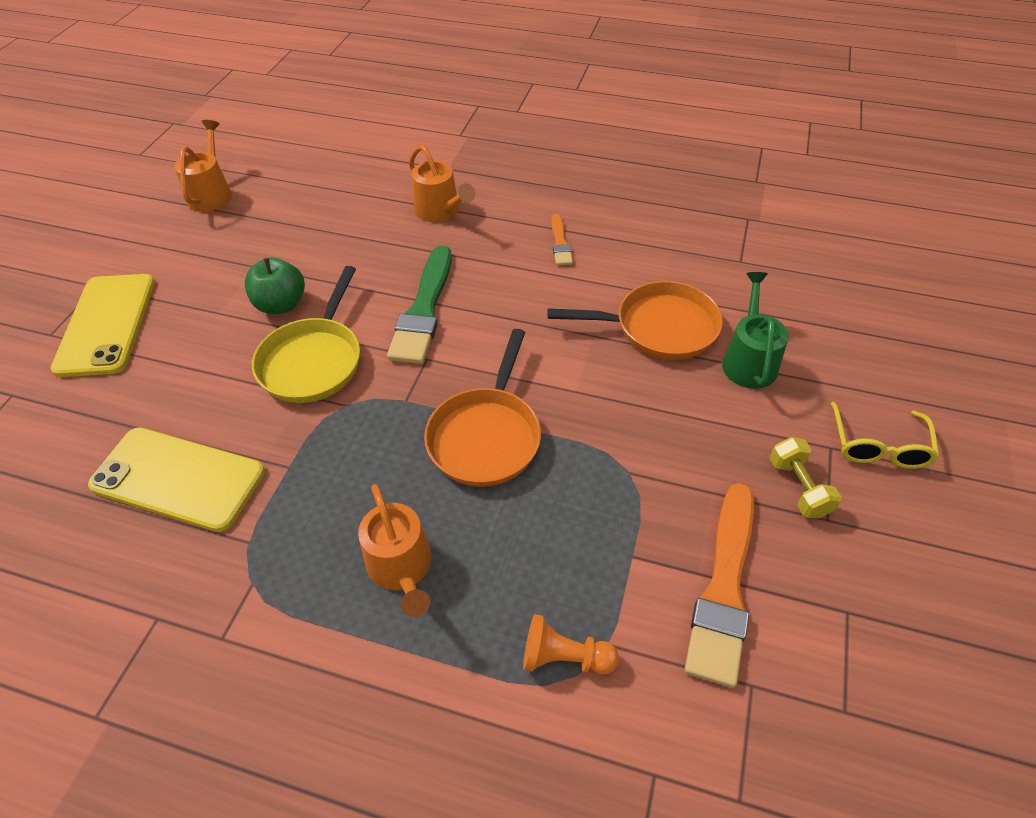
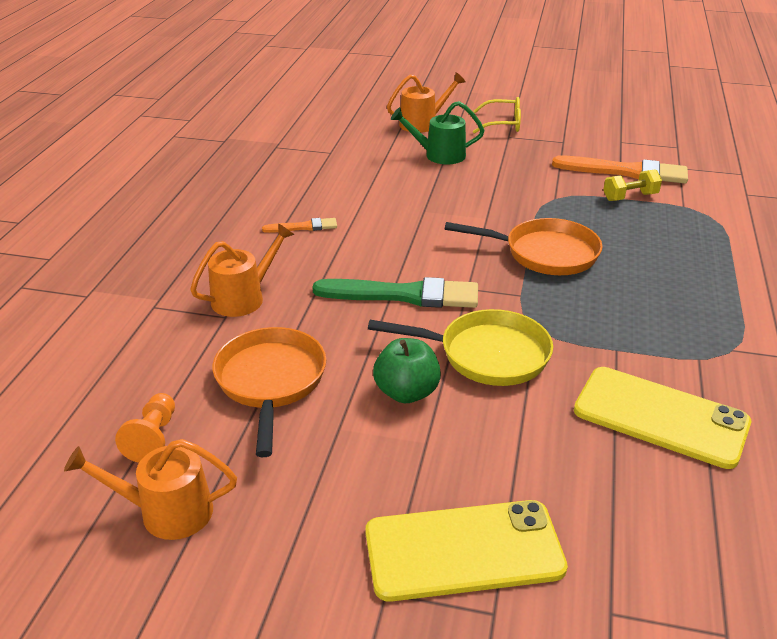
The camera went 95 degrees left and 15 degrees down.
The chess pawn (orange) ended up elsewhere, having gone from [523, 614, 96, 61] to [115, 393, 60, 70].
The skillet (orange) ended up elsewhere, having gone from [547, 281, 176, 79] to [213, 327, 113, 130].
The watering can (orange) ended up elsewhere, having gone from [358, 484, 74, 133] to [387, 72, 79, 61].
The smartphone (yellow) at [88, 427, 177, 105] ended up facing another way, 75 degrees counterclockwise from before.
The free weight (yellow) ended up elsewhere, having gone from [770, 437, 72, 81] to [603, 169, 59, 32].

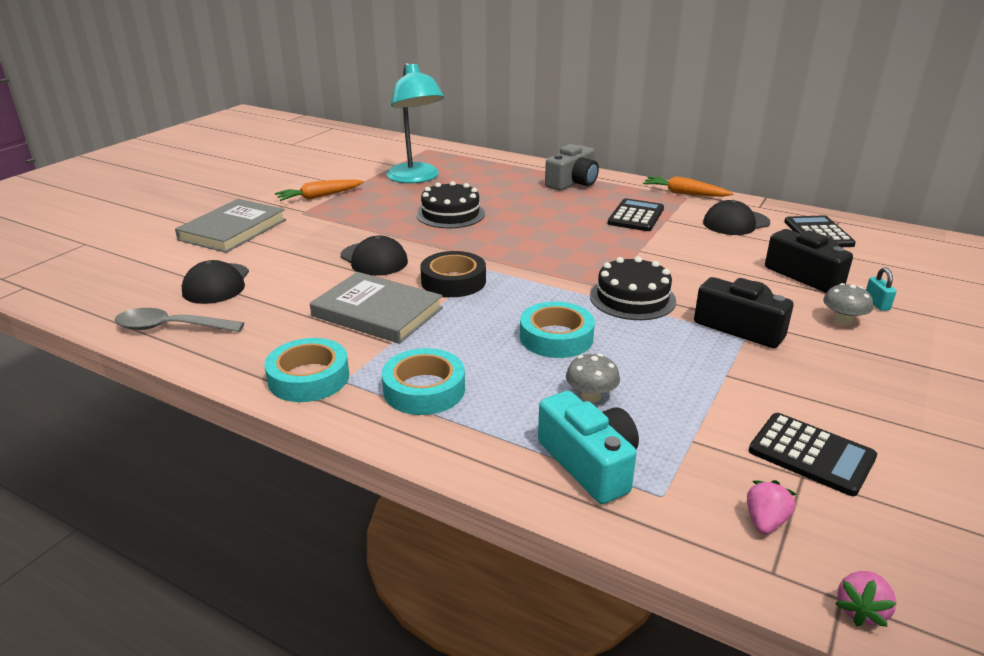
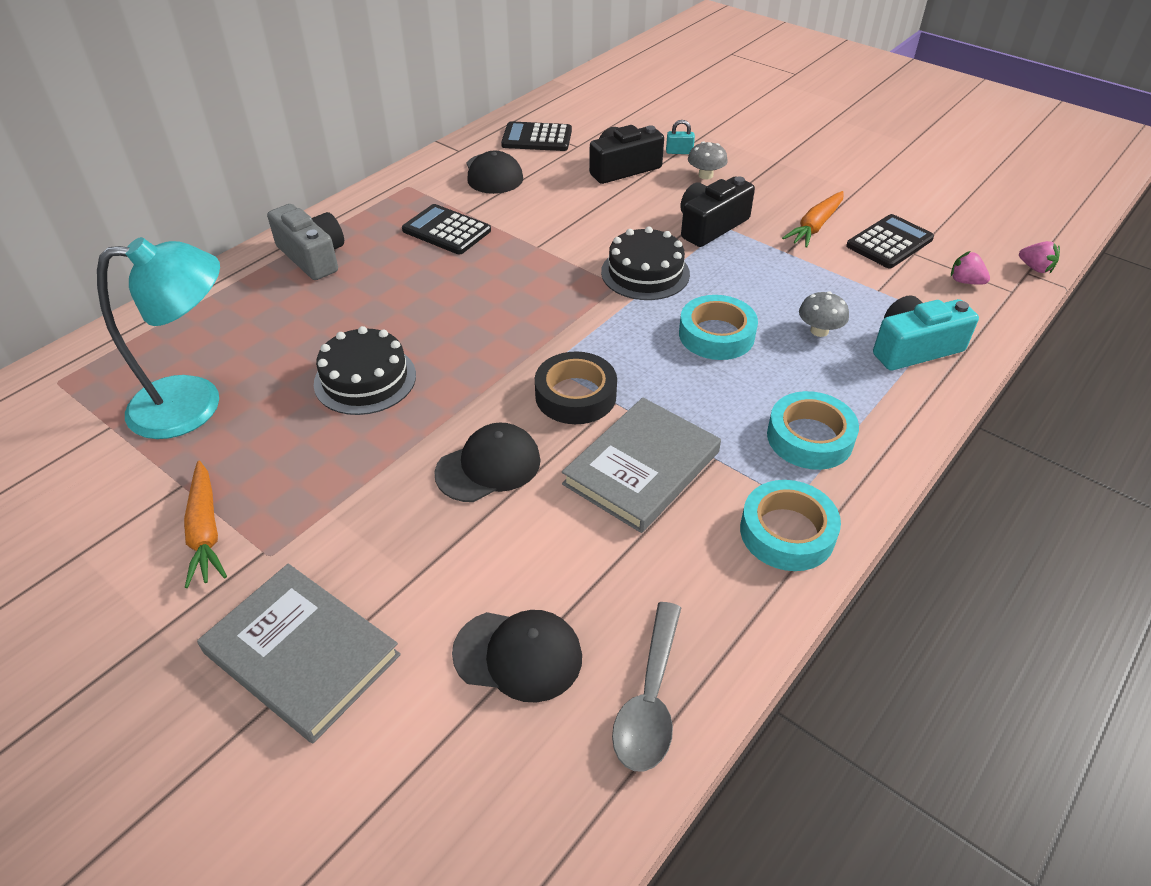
The camera went 80 degrees left and 15 degrees up.
The carrot (orange) ended up elsewhere, having gone from [643, 176, 90, 21] to [782, 191, 62, 57].

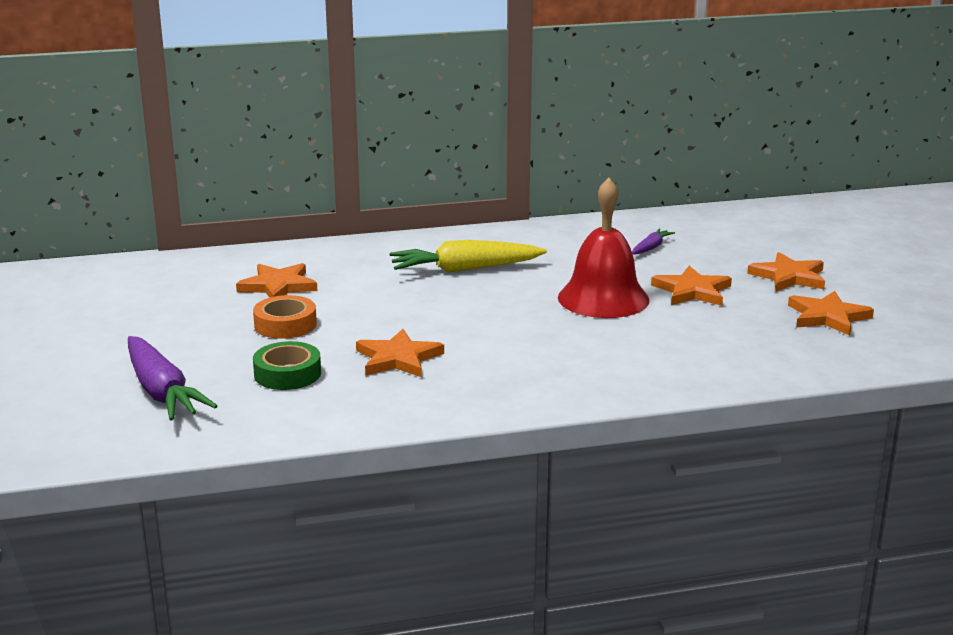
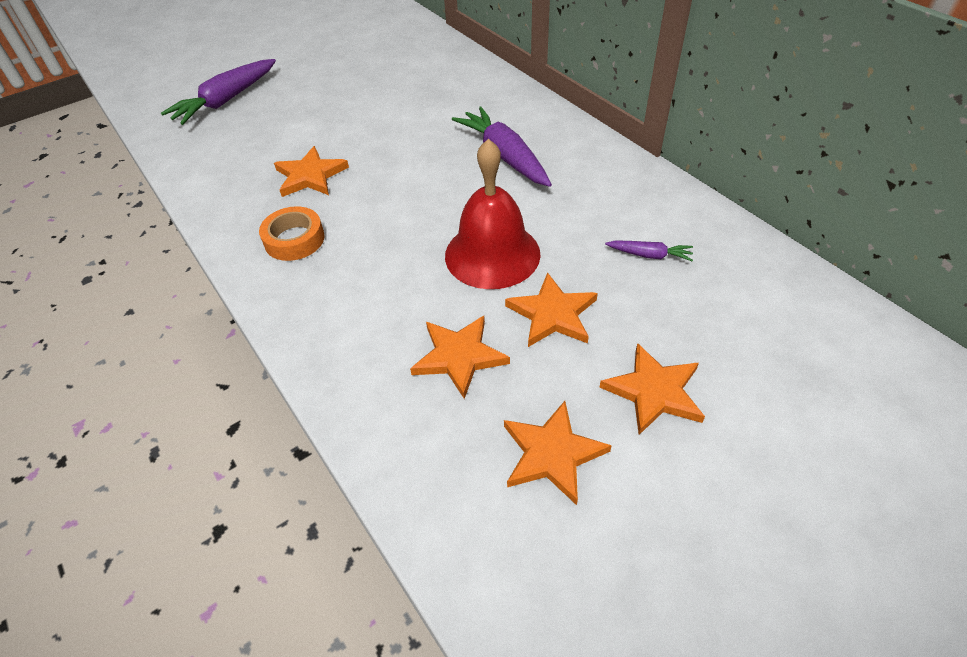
The camera went 70 degrees right and 25 degrees up.
The sticky tape (orange) ended up elsewhere, having gone from [253, 295, 64, 44] to [259, 206, 66, 55].
The star (orange) ended up elsewhere, having gone from [236, 263, 81, 35] to [410, 316, 100, 83].
What was the carrot (yellow) at [389, 240, 158, 33] turned into the carrot (violet) at [452, 107, 100, 80].
The second view lost the sticky tape (green) at [253, 341, 68, 49].

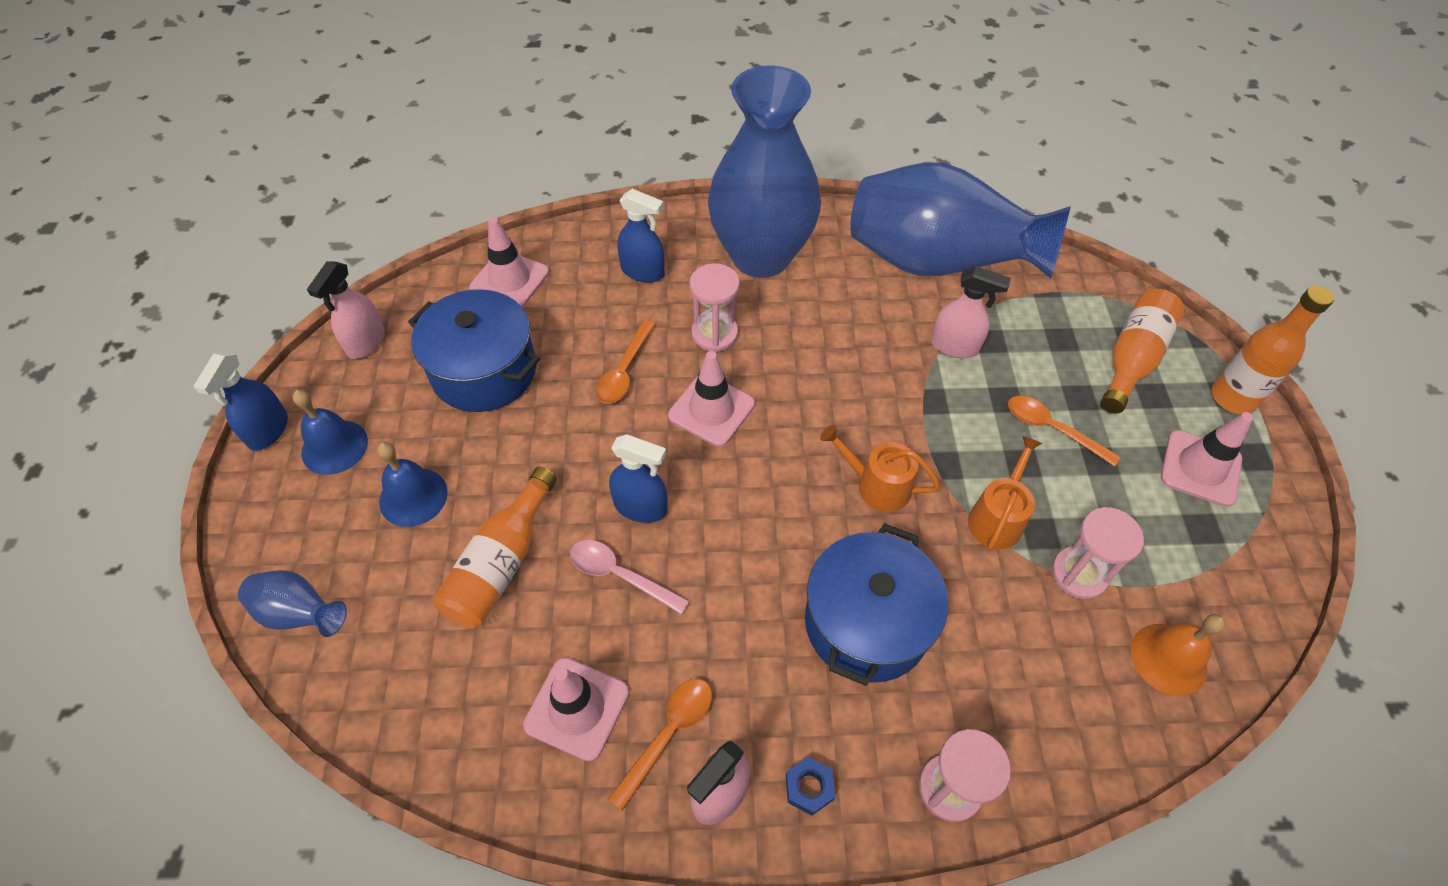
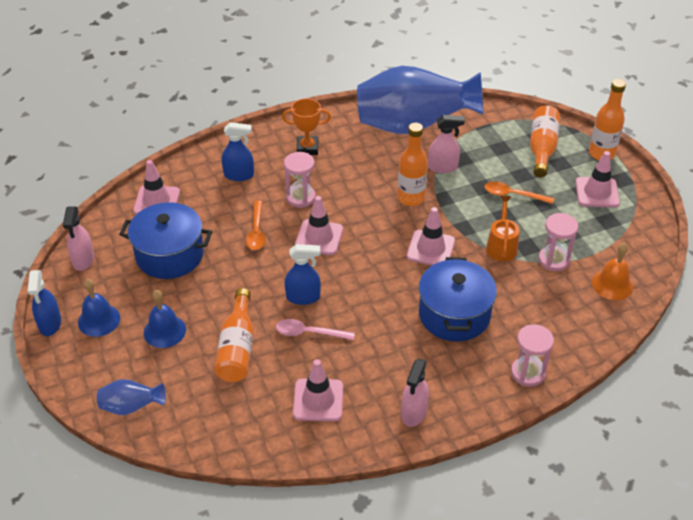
The camera went 20 degrees left and 10 degrees down.
Where the tall vase (royal blue) stood at [708, 65, 113, 213], the trophy (orange) came to stand at [282, 98, 49, 57].
The second view gained the flask (orange) at [397, 123, 31, 83].
Where the watering can (orange) stood at [820, 425, 120, 87], the safety cone (rosy) came to stand at [407, 207, 48, 58].
The second view lost the tablespoon (orange) at [608, 679, 104, 131].
The second view lost the nut (royal blue) at [786, 757, 49, 59].

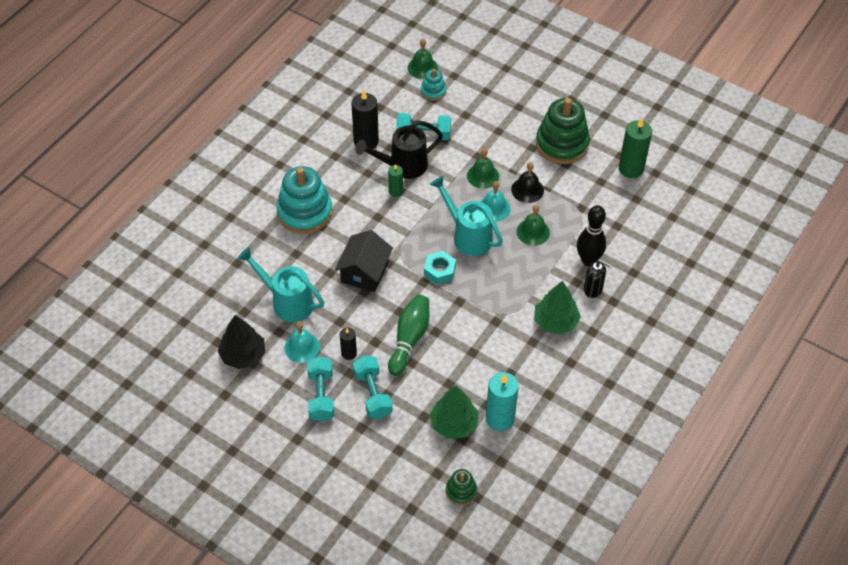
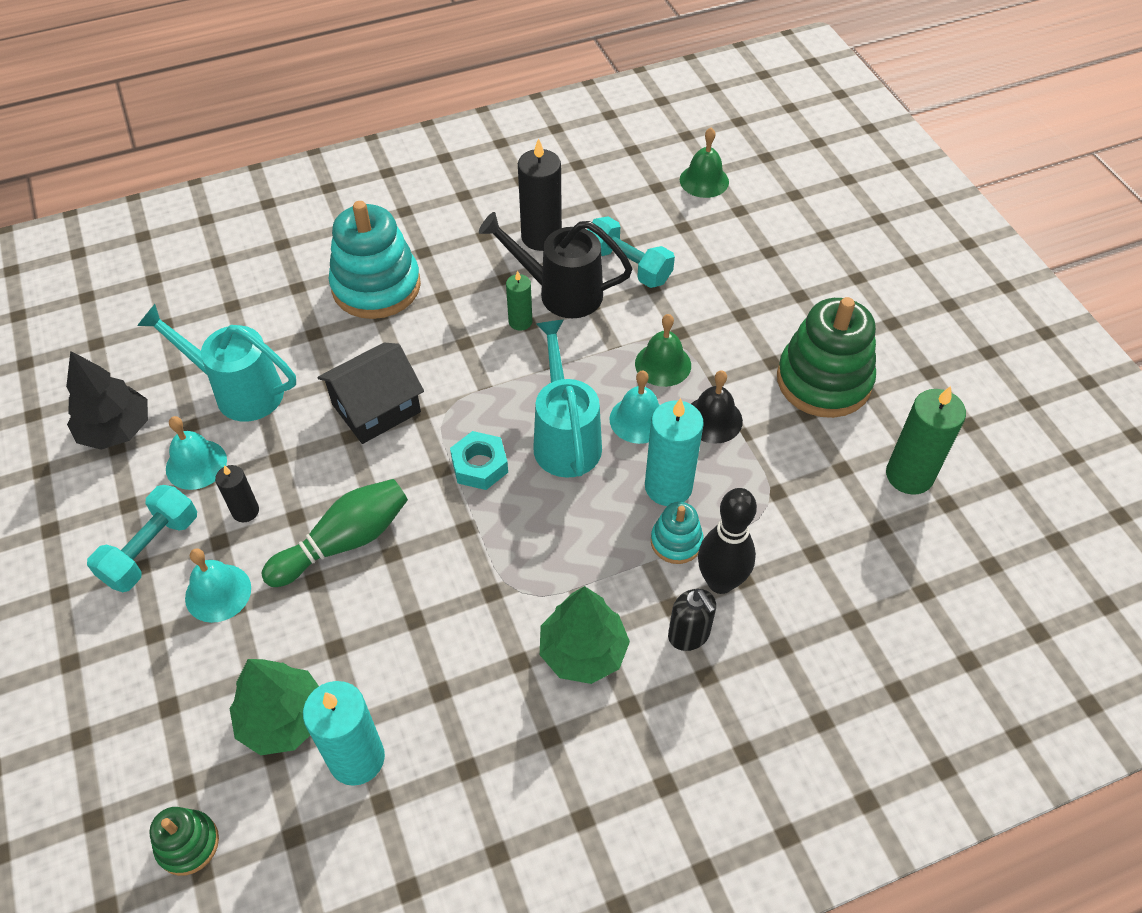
The camera went 35 degrees right and 0 degrees up.
The watering can (turquoise) at [238, 247, 86, 75] ended up facing another way, 45 degrees counterclockwise from before.
Where the free weight (turquoise) stood at [353, 356, 39, 63], the hand bell (turquoise) came to stand at [185, 548, 66, 75].
Where the hand bell (green) stood at [516, 205, 34, 41], the wax candle (turquoise) came to stand at [645, 398, 59, 108].
The ring stacker (turquoise) ended up elsewhere, having gone from [421, 69, 25, 32] to [651, 502, 52, 62].

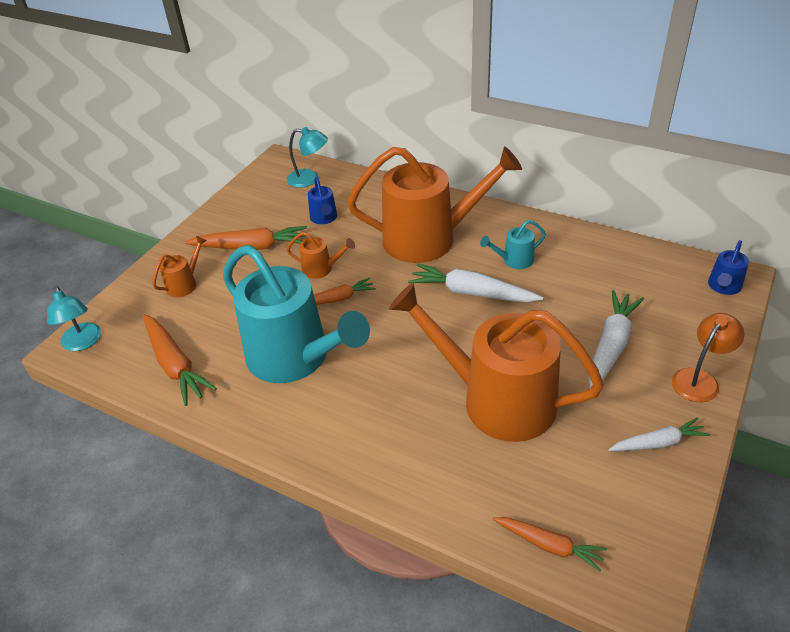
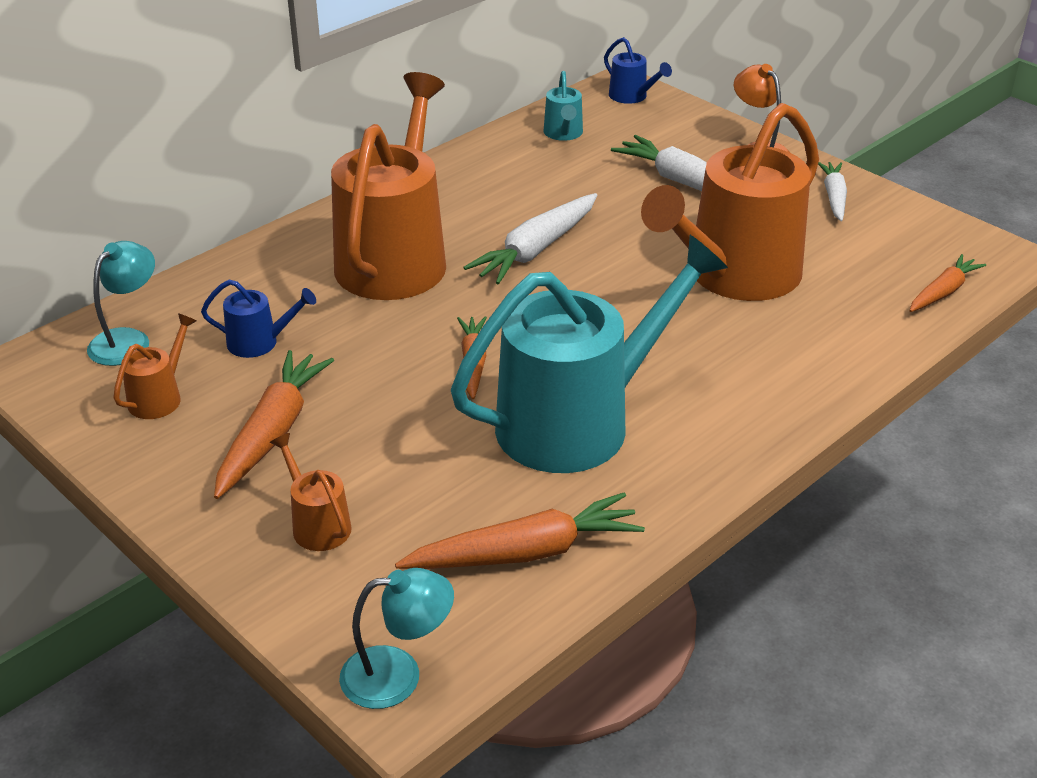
The camera went 75 degrees left and 5 degrees down.
The watering can (orange) ended up elsewhere, having gone from [287, 232, 68, 47] to [113, 313, 83, 106].
The watering can (turquoise) ended up elsewhere, having gone from [480, 220, 66, 49] to [543, 71, 40, 70].

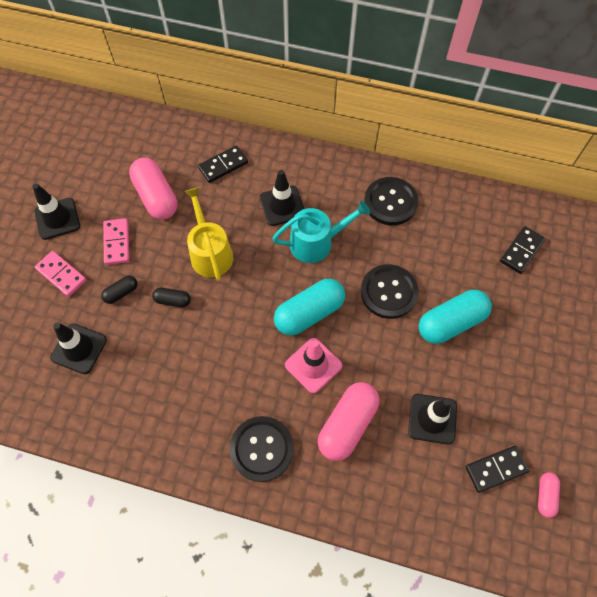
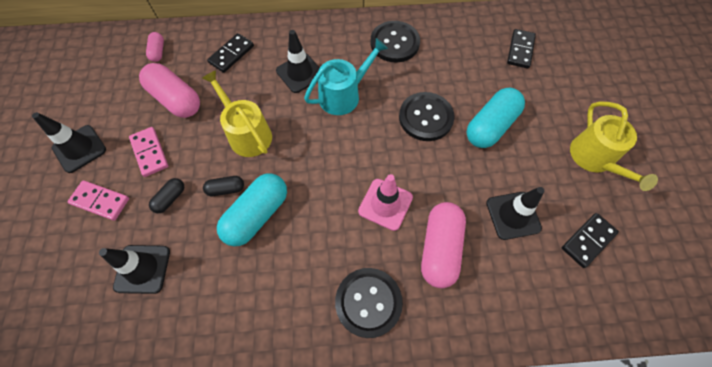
The camera went 20 degrees left and 0 degrees up.
The pill (rosy) ended up elsewhere, having gone from [538, 472, 22, 46] to [146, 32, 18, 30].
The pill (turquoise) ended up elsewhere, having gone from [274, 279, 71, 56] to [217, 173, 70, 73].
The second view gained the watering can (yellow) at [570, 102, 88, 89].

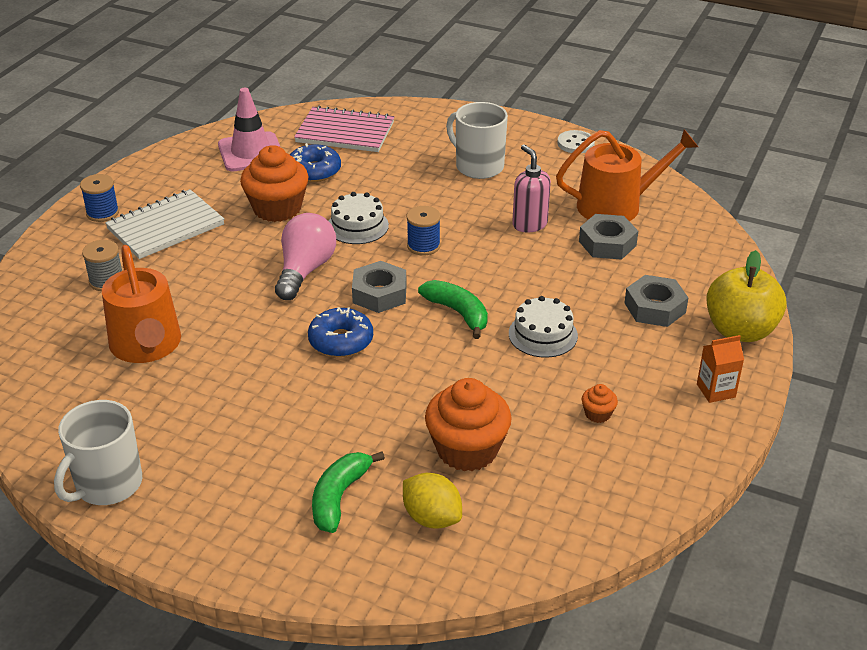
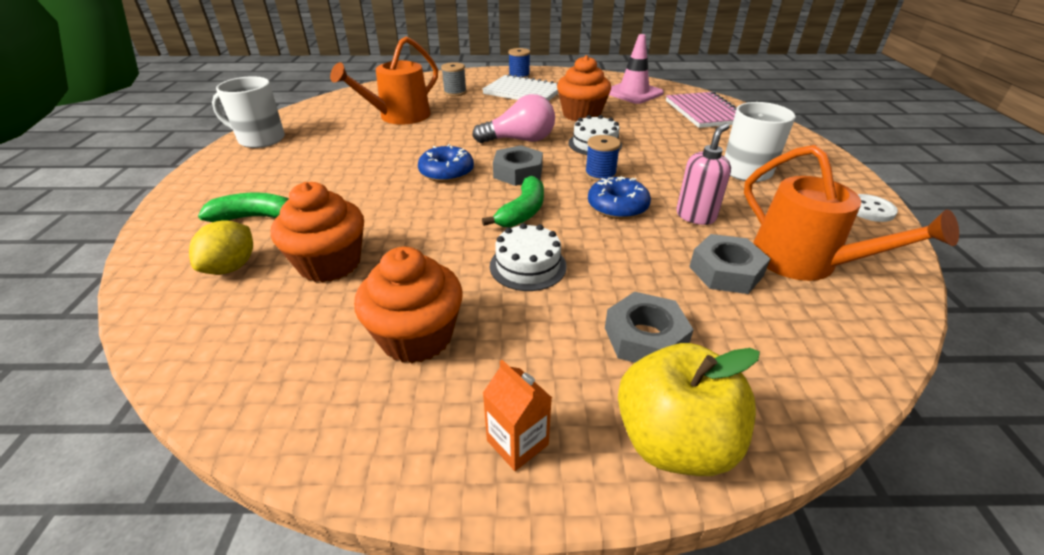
The camera went 65 degrees right and 0 degrees up.
The size of the cupcake (orange) at [582, 384, 36, 39] changed by a factor of 2.29.
The donut (royal blue) ended up elsewhere, having gone from [290, 143, 51, 39] to [588, 176, 63, 43].

